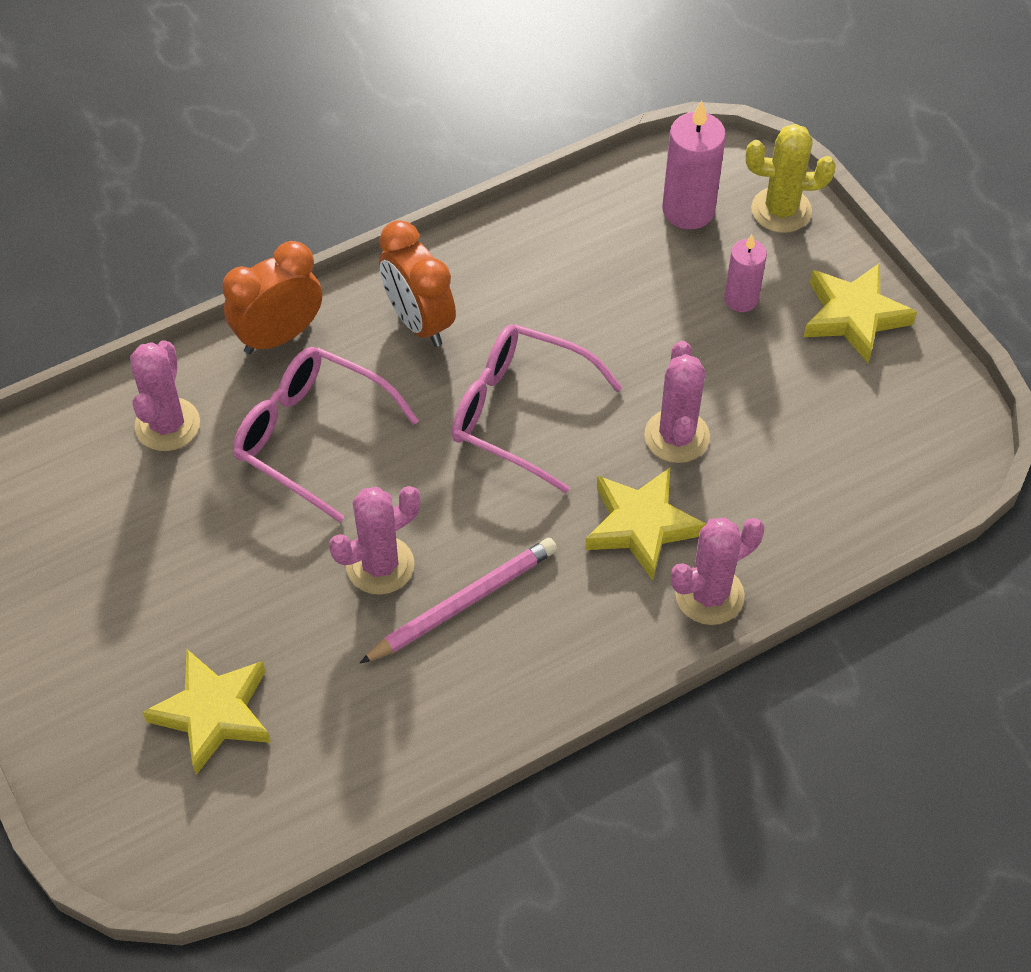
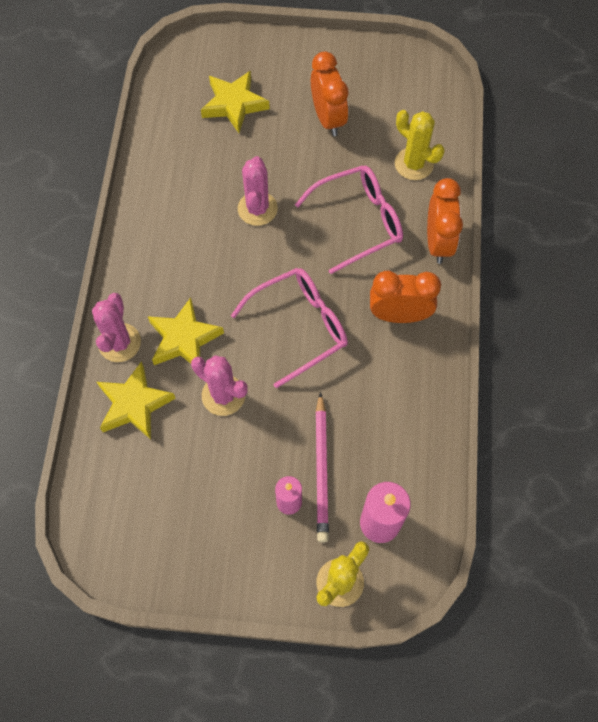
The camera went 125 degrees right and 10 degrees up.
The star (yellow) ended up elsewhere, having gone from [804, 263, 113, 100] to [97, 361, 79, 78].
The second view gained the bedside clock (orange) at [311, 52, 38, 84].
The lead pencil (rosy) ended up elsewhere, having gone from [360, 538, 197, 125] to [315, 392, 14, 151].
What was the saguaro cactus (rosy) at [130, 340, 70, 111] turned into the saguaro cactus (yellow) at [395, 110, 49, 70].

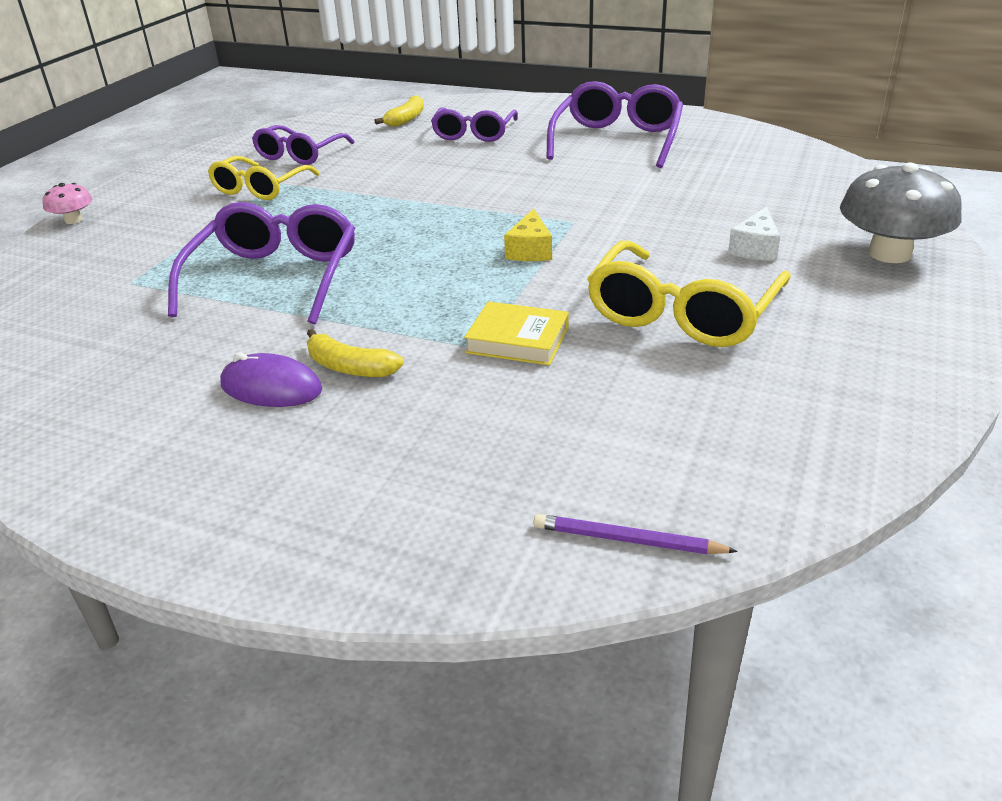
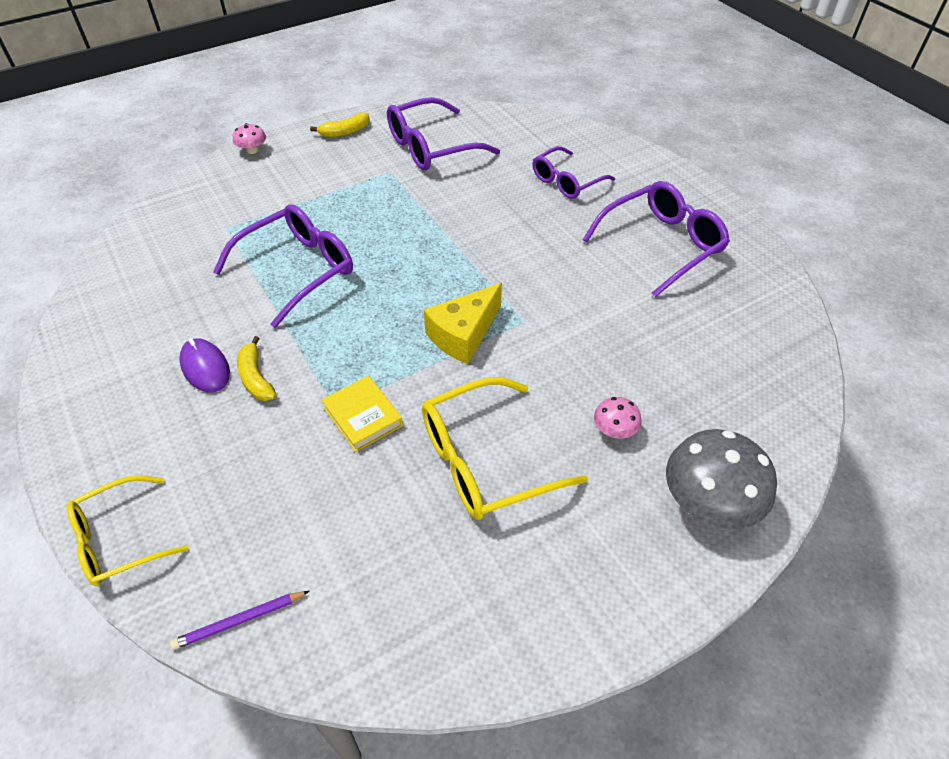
The camera went 35 degrees right and 15 degrees up.
The eyeglasses (yellow) ended up elsewhere, having gone from [208, 156, 112, 44] to [67, 475, 122, 111].
The lead pencil (violet) at [534, 514, 204, 40] ended up facing another way, 75 degrees counterclockwise from before.
The banana (yellow) ended up elsewhere, having gone from [374, 95, 50, 32] to [310, 113, 60, 24].
The size of the eyeglasses (violet) at [252, 125, 103, 40] changed by a factor of 1.50.
The size of the cheese wedge (yellow) at [504, 208, 48, 53] changed by a factor of 1.59.
Where the cheese wedge (white) stood at [728, 207, 52, 54], the mushroom (rosy) came to stand at [594, 397, 47, 42].

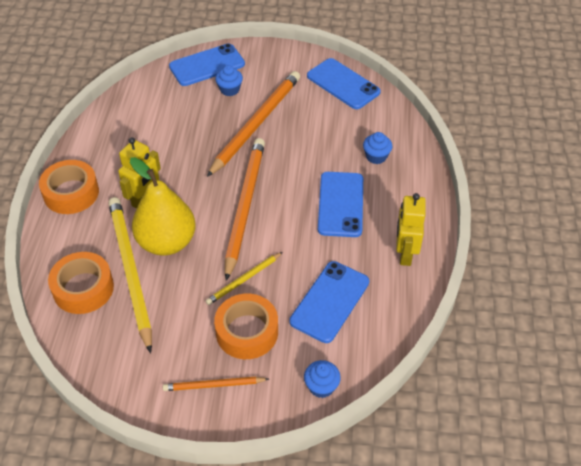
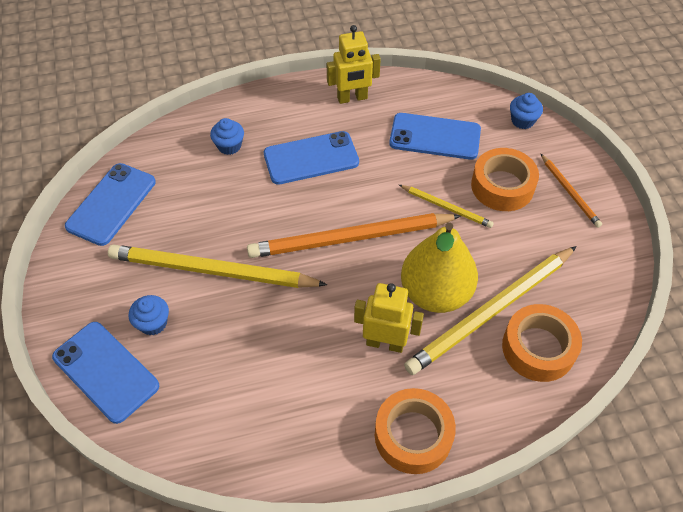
The camera went 110 degrees left and 5 degrees up.
What was the lead pencil (orange) at [207, 71, 93, 106] turned into the lead pencil (yellow) at [108, 244, 220, 44].

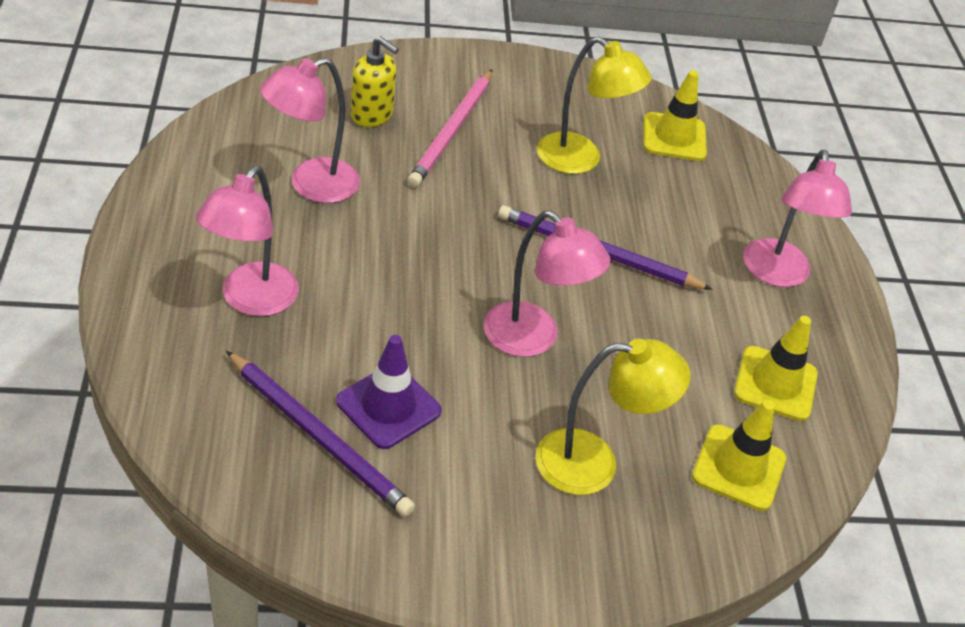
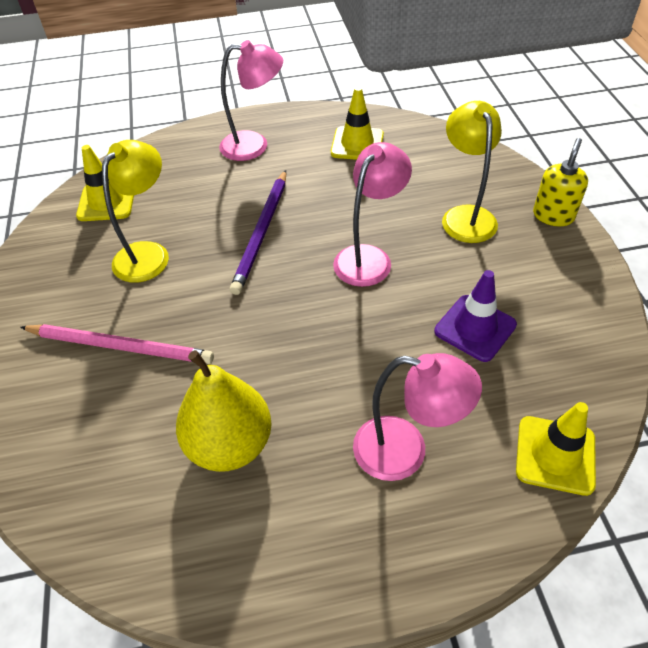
The camera went 90 degrees left and 5 degrees up.
Where the desk lamp (rosy) stood at [260, 57, 100, 146], the toy pear (yellow) came to stand at [176, 350, 96, 122].
The safety cone (yellow) ended up elsewhere, having gone from [692, 400, 94, 111] to [516, 402, 80, 94].
The soap pump (yellow) ended up elsewhere, having gone from [351, 36, 48, 91] to [533, 138, 55, 88].
The second view lost the lead pencil (violet) at [226, 351, 189, 166].

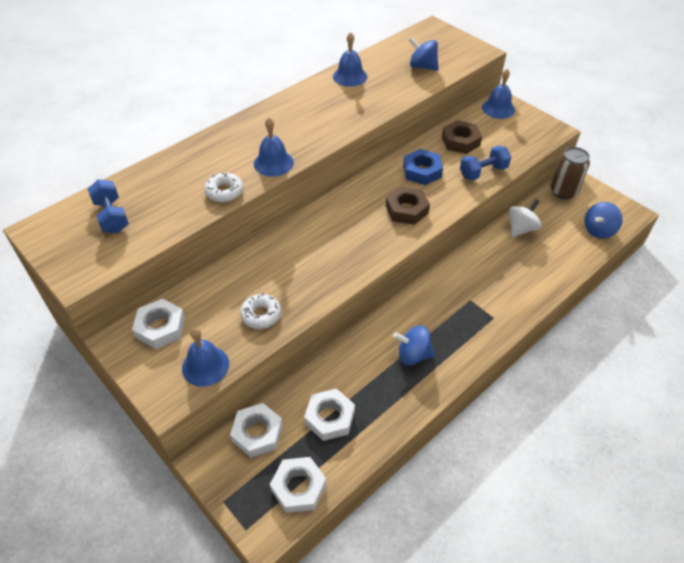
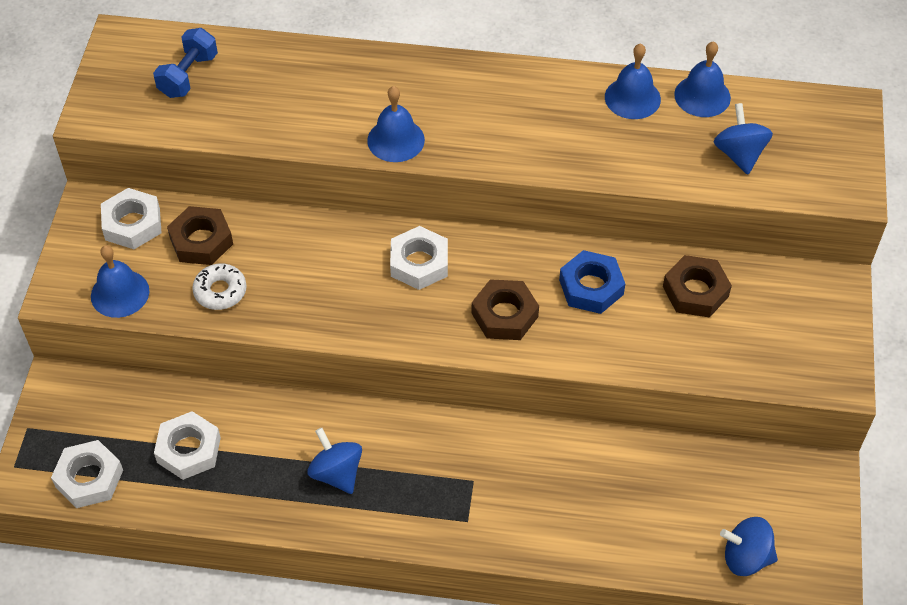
The camera went 50 degrees right and 5 degrees up.
The second view gained the nut (russet) at [167, 206, 66, 59].
The nut (white) ended up elsewhere, having gone from [230, 403, 53, 55] to [390, 226, 58, 64].
The hand bell (royal blue) ended up elsewhere, having gone from [482, 69, 33, 50] to [674, 41, 57, 76].
The second view lost the donut (white) at [204, 173, 39, 29].
The second view lost the free weight (royal blue) at [460, 146, 51, 34].
The second view lost the toy top (white) at [509, 199, 33, 38].
The second view lost the can (russet) at [551, 147, 39, 53].

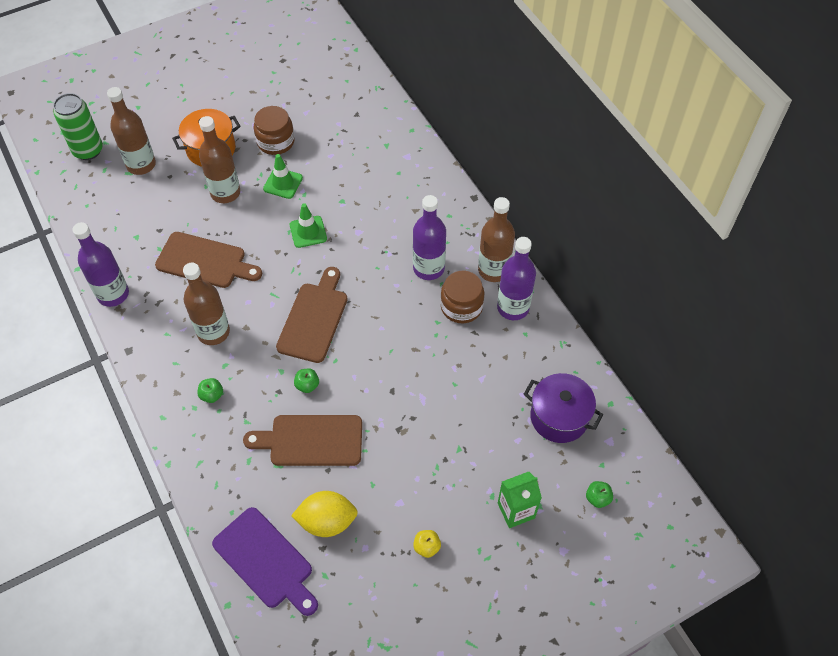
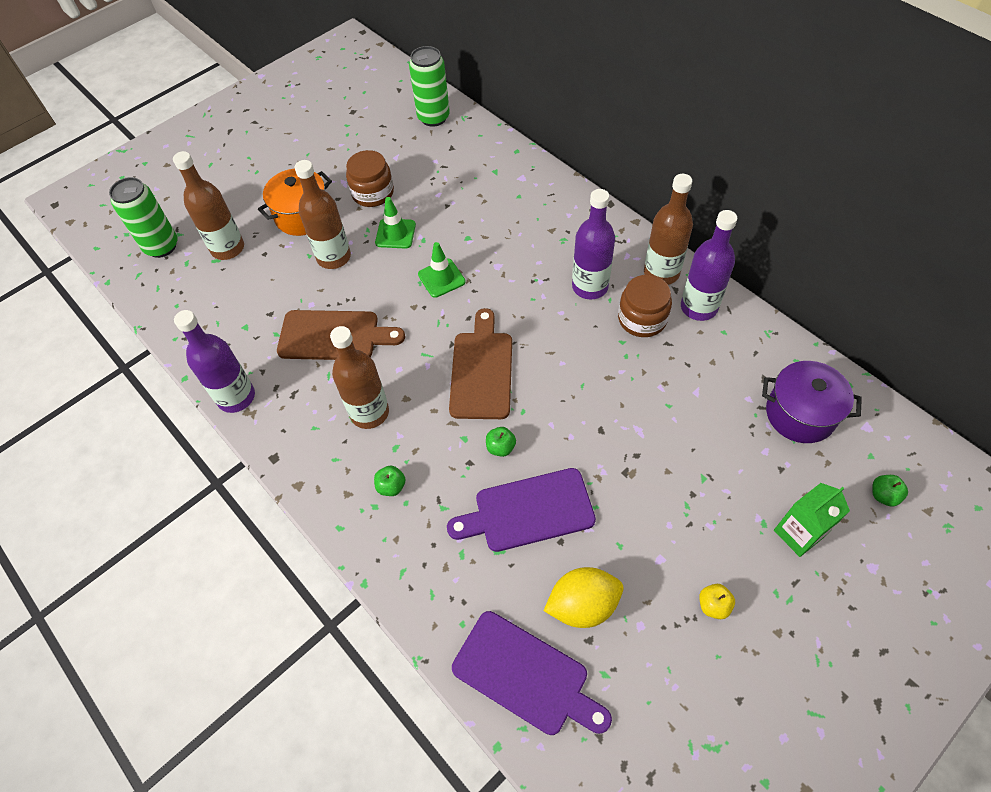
The camera went 10 degrees left and 0 degrees up.
The second view gained the can (green) at [409, 46, 41, 81].
What was the chopping board (russet) at [243, 415, 119, 51] turned into the chopping board (violet) at [447, 468, 149, 84].

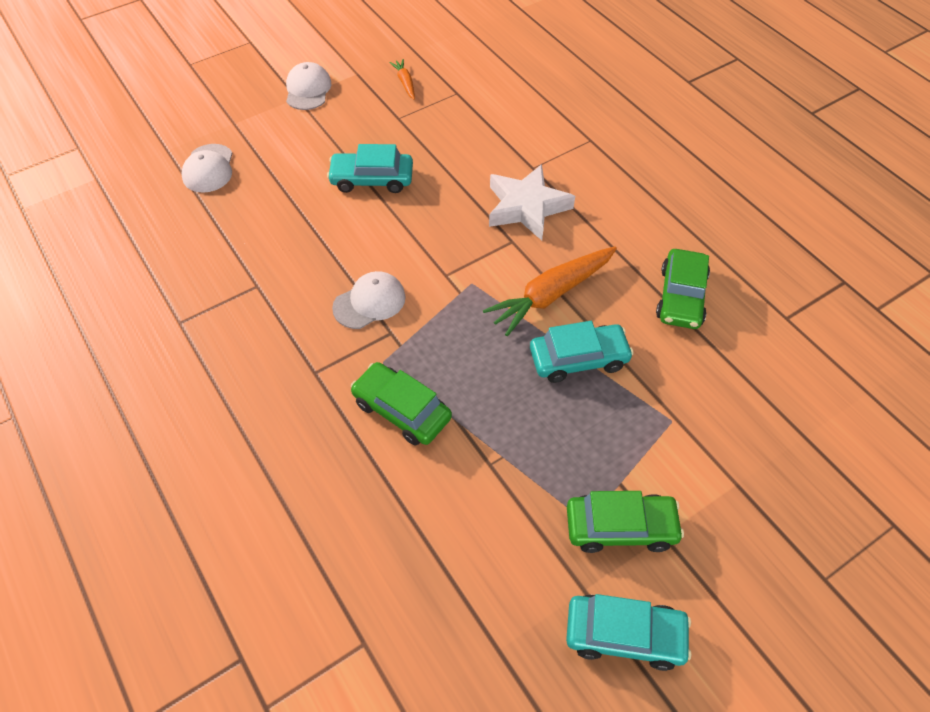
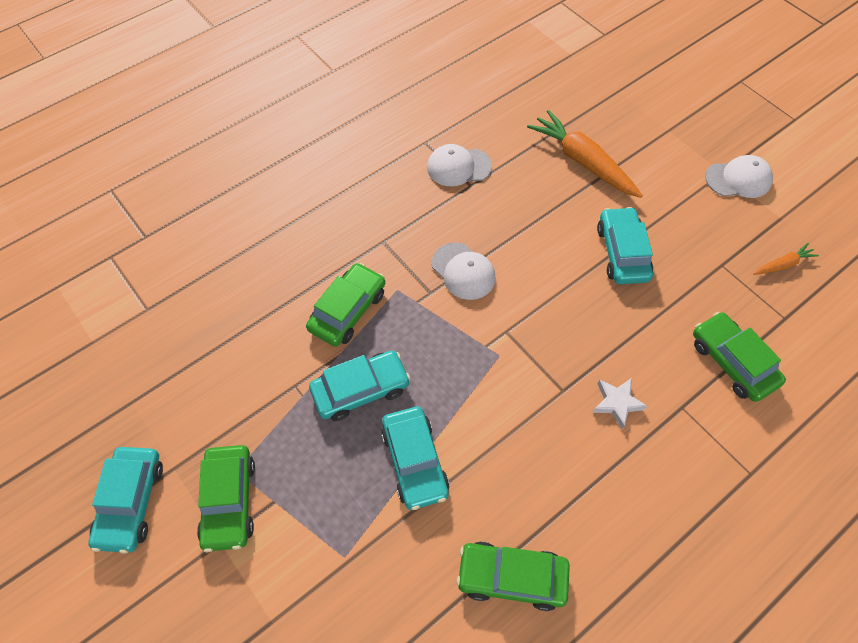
The camera went 85 degrees right and 5 degrees up.
The second view gained the car (turquoise) at [309, 350, 102, 71].
The baseball cap (white) ended up elsewhere, having gone from [181, 144, 51, 49] to [427, 144, 65, 42].
The carrot (orange) ended up elsewhere, having gone from [483, 246, 134, 90] to [527, 110, 116, 88].
The size of the star (white) at [489, 164, 86, 76] changed by a factor of 0.53.
The second view gained the car (green) at [693, 312, 93, 90].

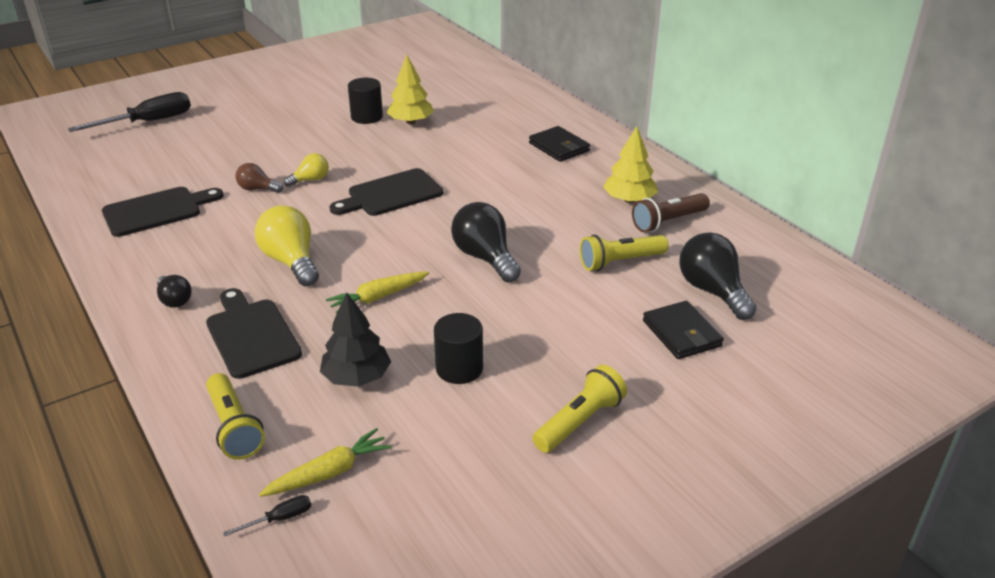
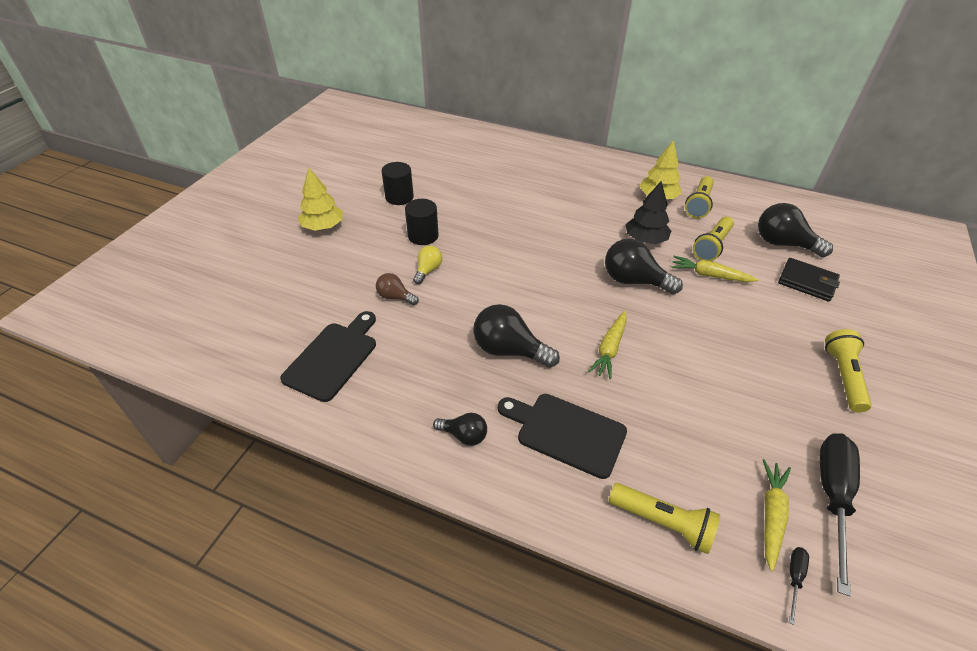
The camera went 35 degrees left and 10 degrees up.
The fir tree (yellow) ended up elsewhere, having gone from [386, 55, 48, 69] to [298, 168, 45, 63].
The light bulb (russet) at [235, 163, 48, 30] ended up facing another way, 45 degrees clockwise from before.
The cylinder (jet-black) ended up elsewhere, having gone from [434, 313, 49, 71] to [405, 199, 34, 46].
What was the light bulb (yellow) at [255, 205, 64, 81] turned into the light bulb (jet-black) at [473, 304, 87, 64].
The fir tree (jet-black) ended up elsewhere, having gone from [320, 292, 71, 95] to [626, 181, 45, 63].
The second view gained the carrot (yellow) at [672, 256, 87, 26].
What was the pocket torch (russet) at [632, 193, 78, 39] turned into the pocket torch (yellow) at [685, 176, 29, 43].
The hand screwdriver (jet-black) ended up elsewhere, having gone from [68, 92, 123, 40] to [820, 433, 40, 164].
The second view lost the chopping board (jet-black) at [330, 168, 113, 48].
The second view lost the billfold (jet-black) at [529, 126, 61, 36].

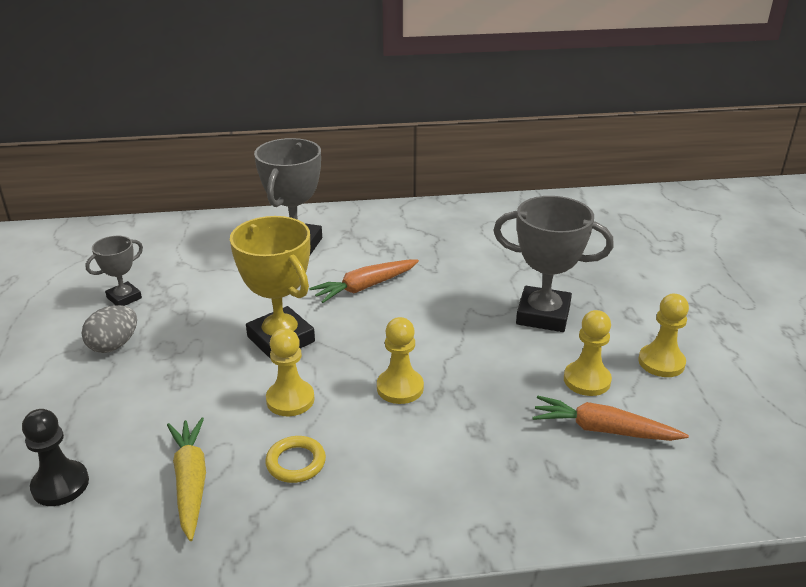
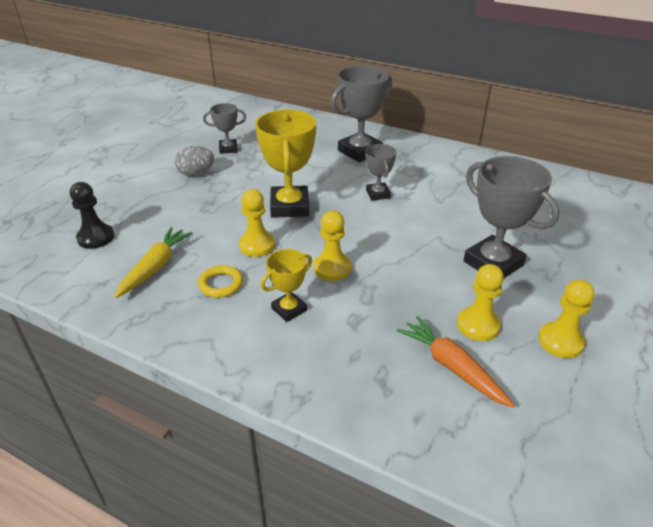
The camera went 35 degrees right and 5 degrees up.
The second view gained the trophy (yellow) at [261, 249, 51, 73].
Where the carrot (orange) stood at [309, 260, 110, 43], the trophy (gray) came to stand at [366, 144, 30, 57].

